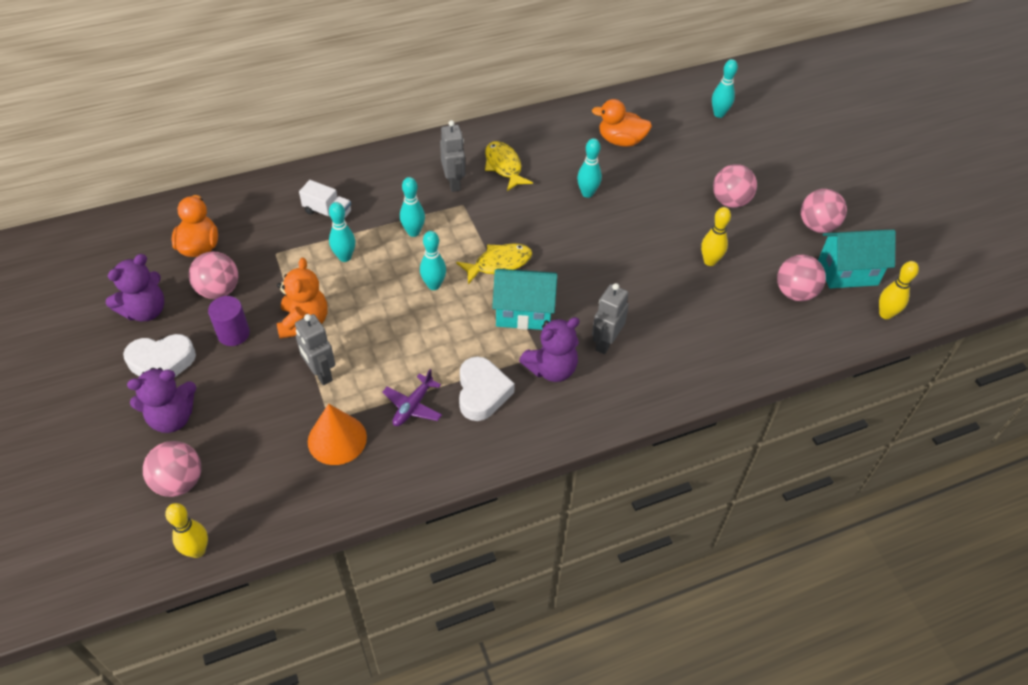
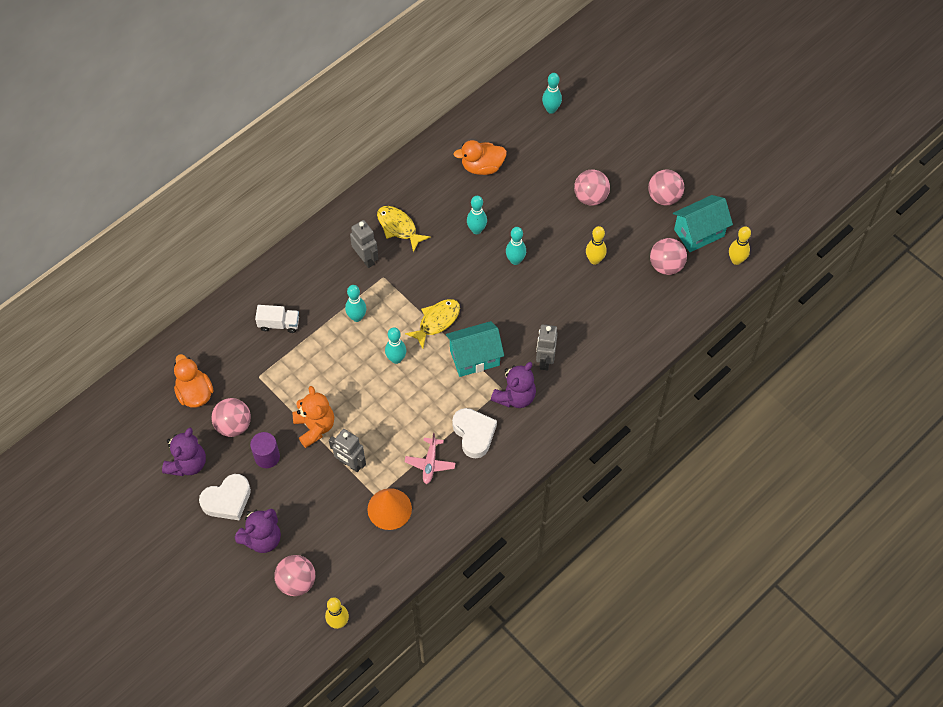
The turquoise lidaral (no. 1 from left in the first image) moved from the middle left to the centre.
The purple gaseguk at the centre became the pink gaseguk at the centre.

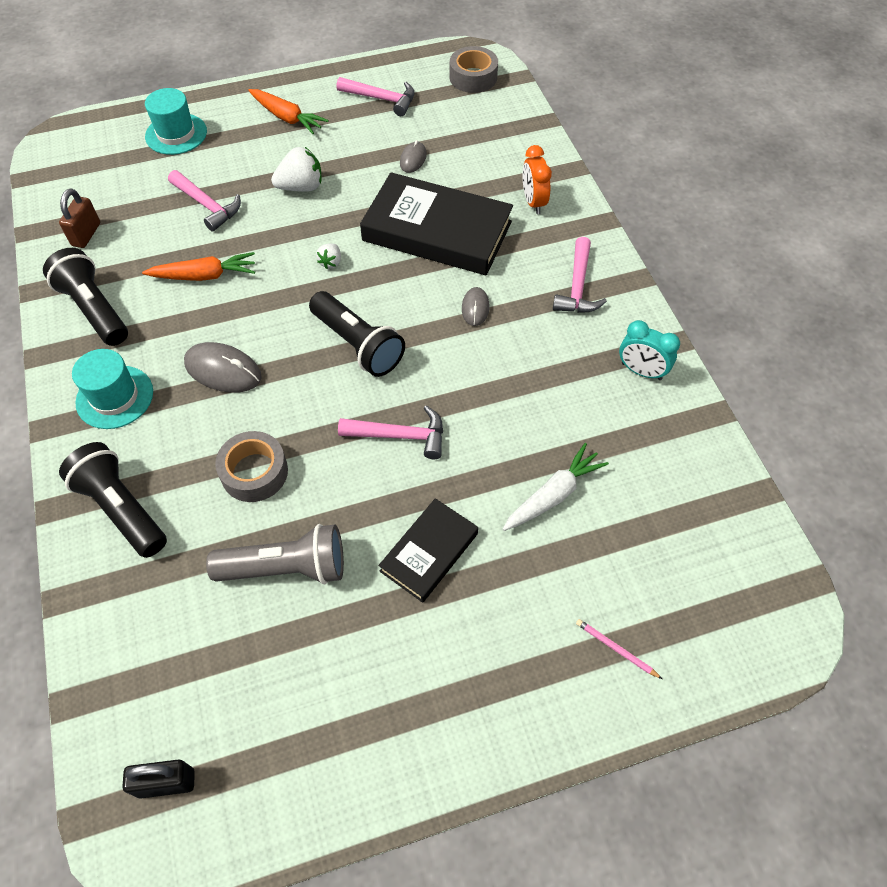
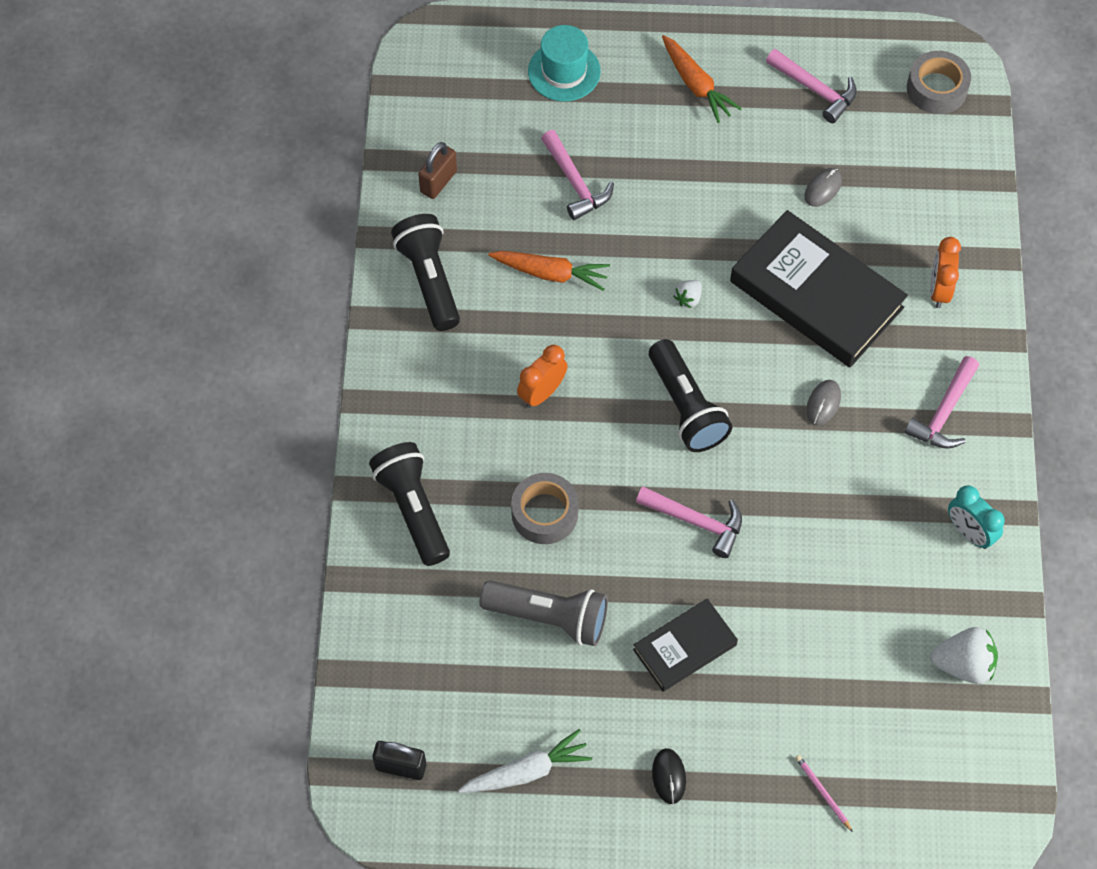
The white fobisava (no. 1 from left in the first image) moved from the top centre to the bottom right.
The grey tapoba (no. 1 from left) at the middle left was replaced by the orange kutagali (no. 1 from left) at the centre.
The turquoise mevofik (no. 1 from left) at the middle left disappeared.
The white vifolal moved from the centre to the bottom centre.
The black tapoba at the bottom centre appeared.

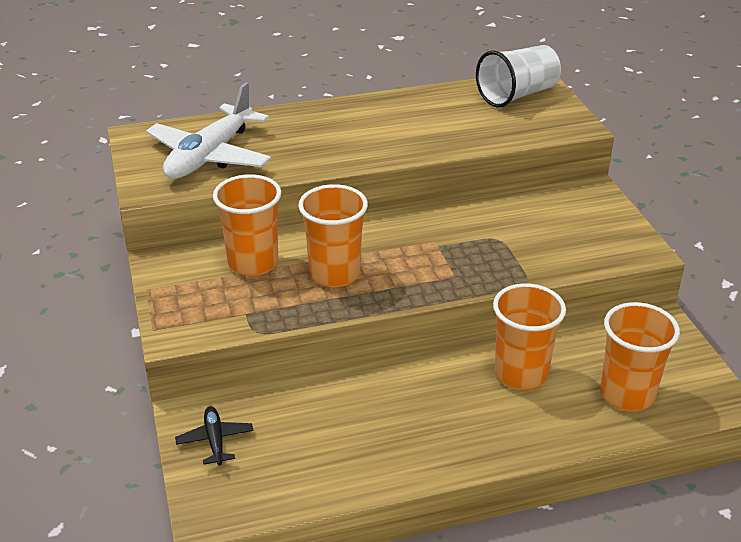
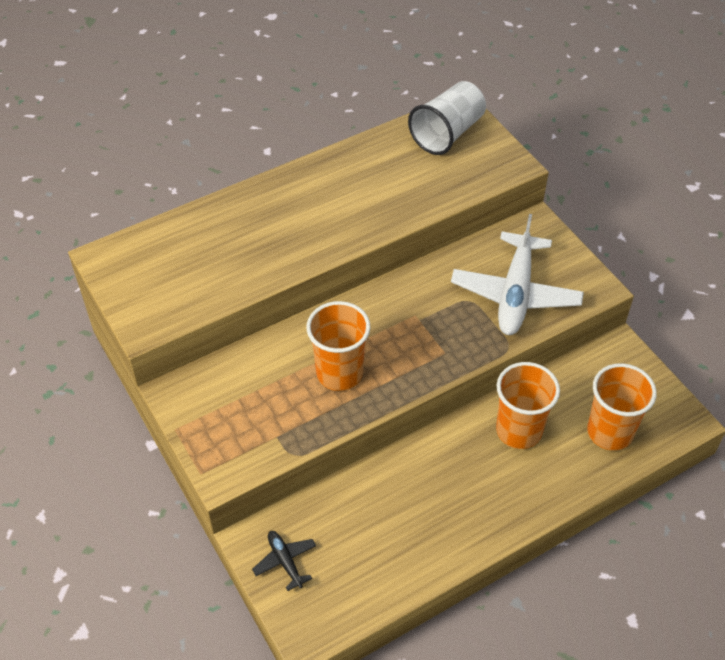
The white gaseguk moved from the top left to the middle right.
The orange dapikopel (no. 1 from left) at the centre disappeared.

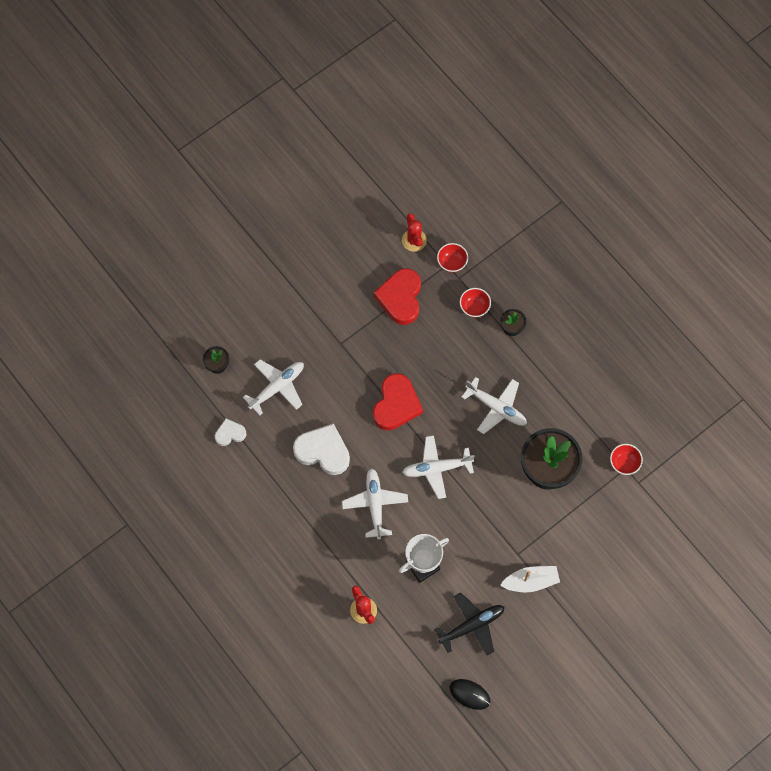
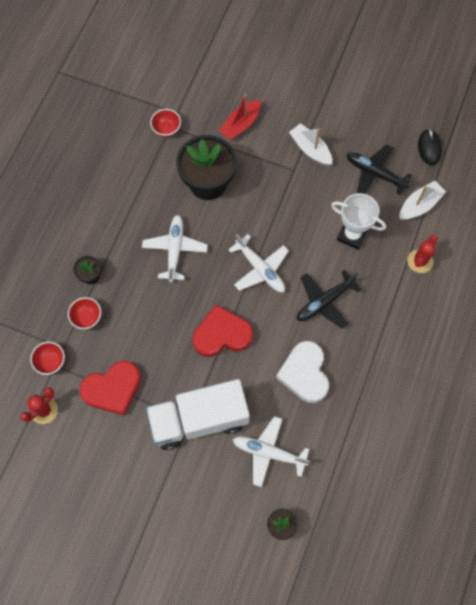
The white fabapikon (no. 1 from left) at the middle left disappeared.
The white gaseguk (no. 2 from left) at the centre became the black gaseguk (no. 1 from left) at the middle right.
The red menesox at the top centre appeared.
The white menesox (no. 2 from left) at the top right appeared.
The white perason at the bottom centre appeared.

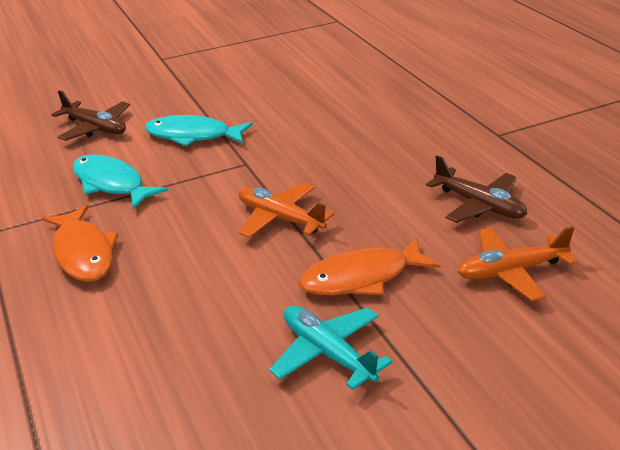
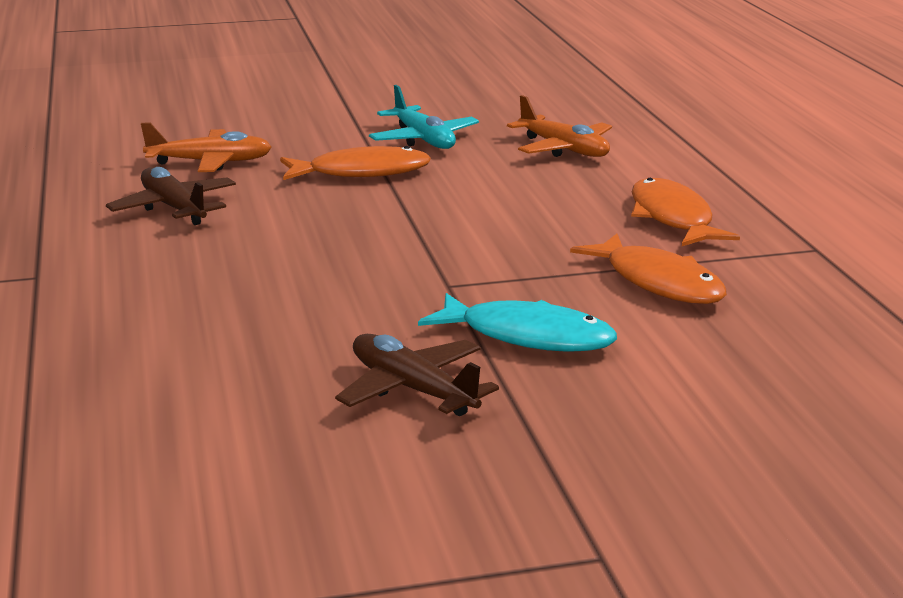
The brown gaseguk (no. 1 from left in the first image) moved from the top left to the centre.
The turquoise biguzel (no. 1 from left) at the middle left became the orange biguzel (no. 2 from left) at the middle right.
The orange gaseguk (no. 1 from left in the first image) moved from the centre to the top centre.

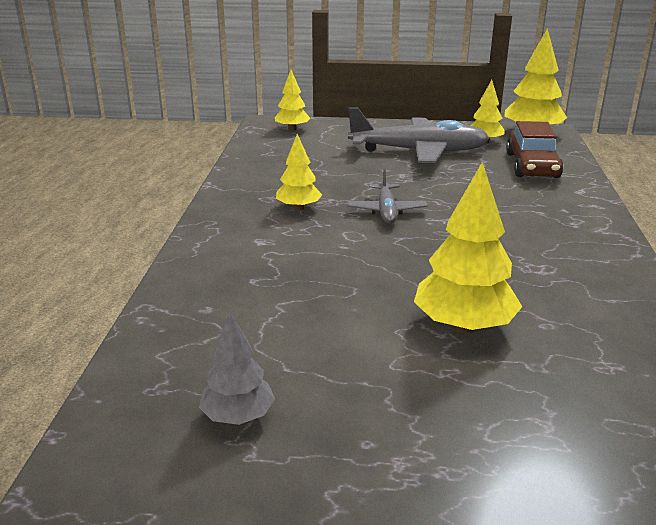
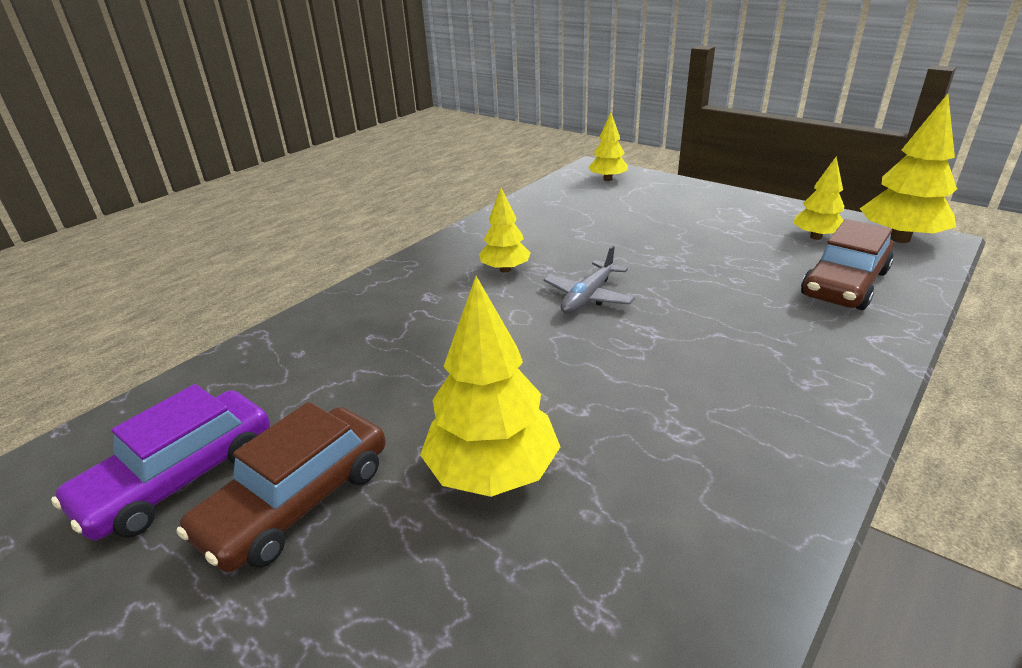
The grey gaseguk (no. 2 from left) at the top centre disappeared.
The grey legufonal at the bottom centre was replaced by the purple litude at the bottom left.
The brown litude (no. 1 from left) at the bottom left appeared.

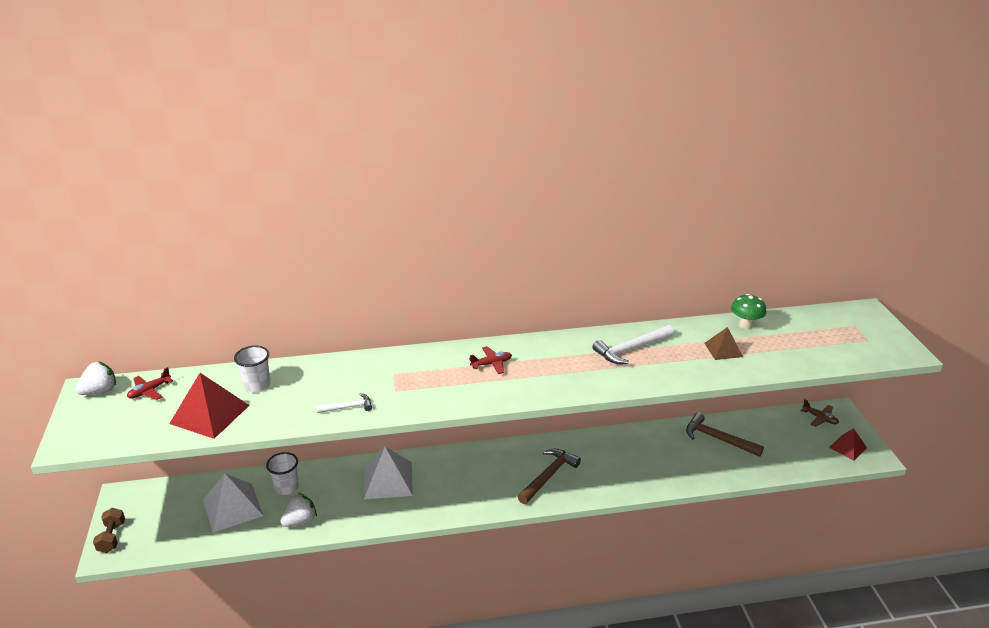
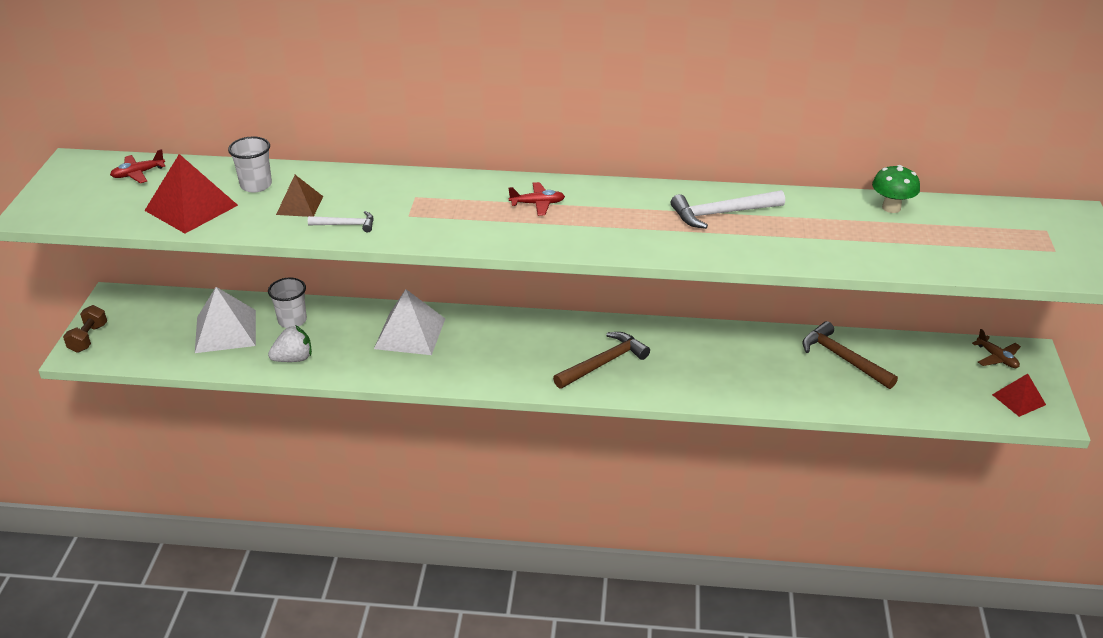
The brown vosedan moved from the middle right to the top left.
The white fobisava (no. 1 from left) at the middle left disappeared.

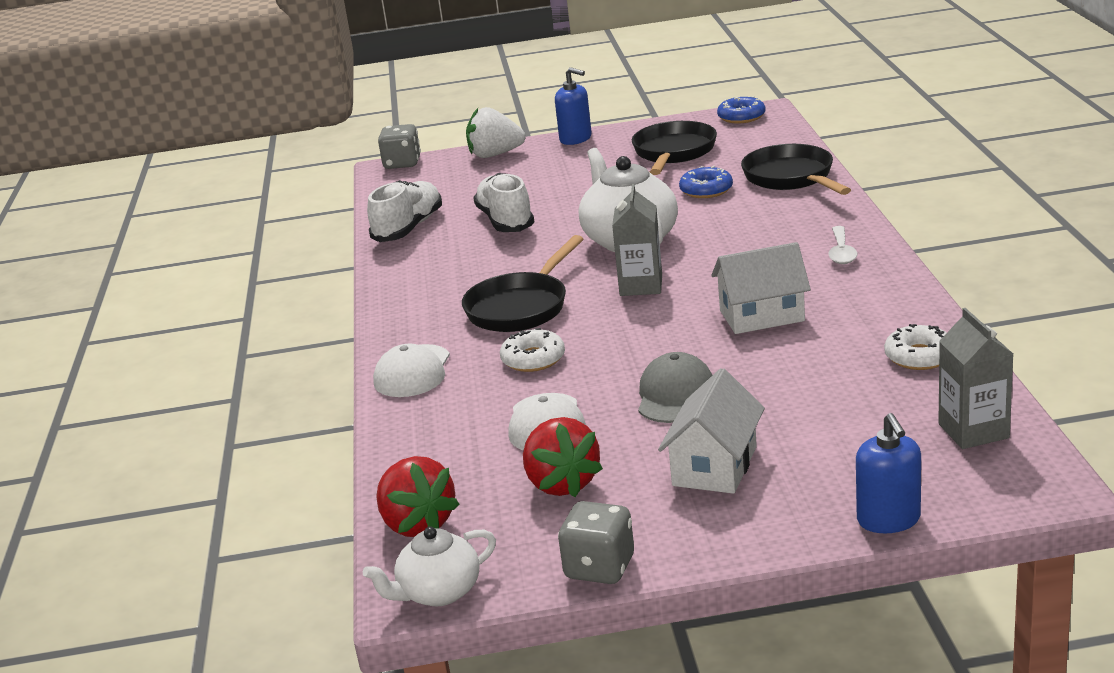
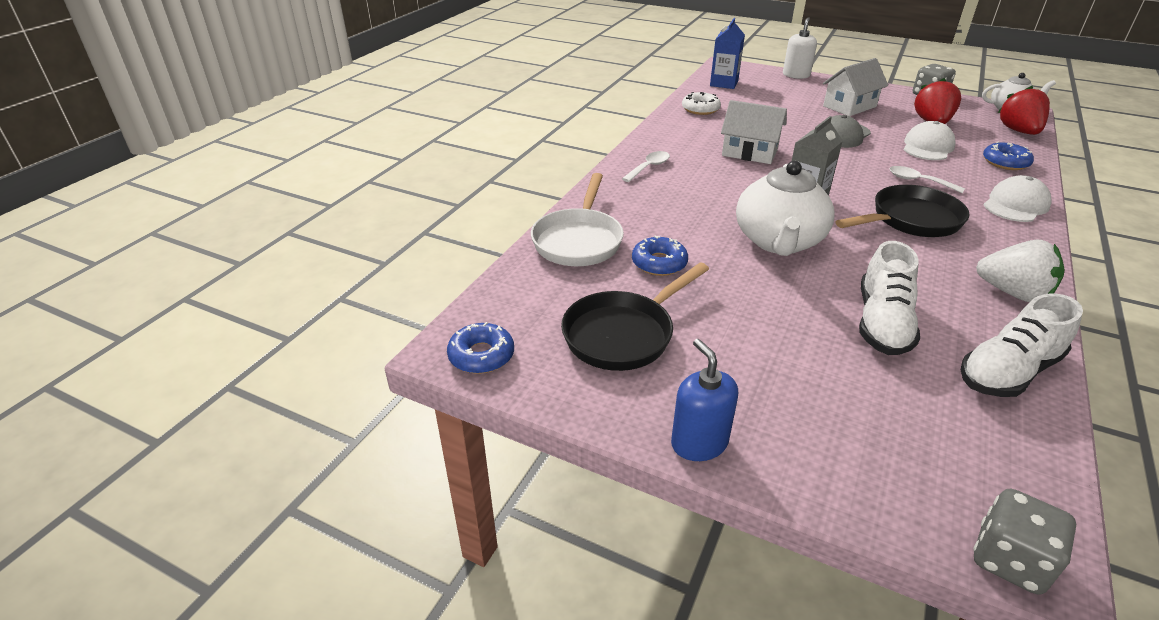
The white fobisava moved from the top centre to the middle right.
The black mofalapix (no. 3 from left) at the top right became the white mofalapix at the centre.
The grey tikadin (no. 2 from left) at the middle right became the blue tikadin at the top centre.
The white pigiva (no. 1 from left) at the centre was replaced by the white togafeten (no. 2 from left) at the top right.
The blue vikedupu (no. 2 from left) at the bottom right became the white vikedupu at the top right.
The blue pigiva (no. 3 from left) at the top right appeared.

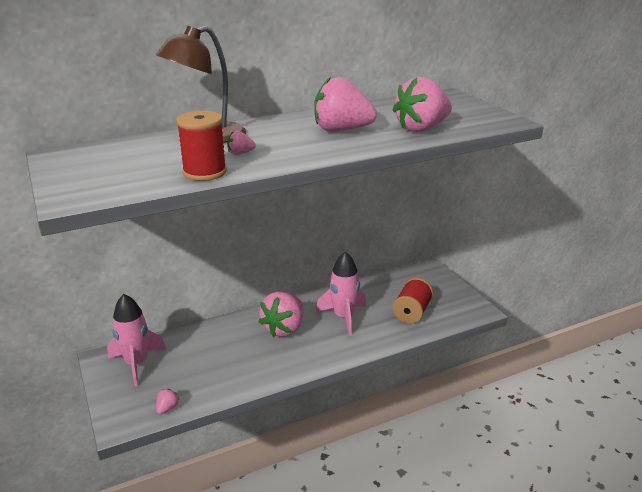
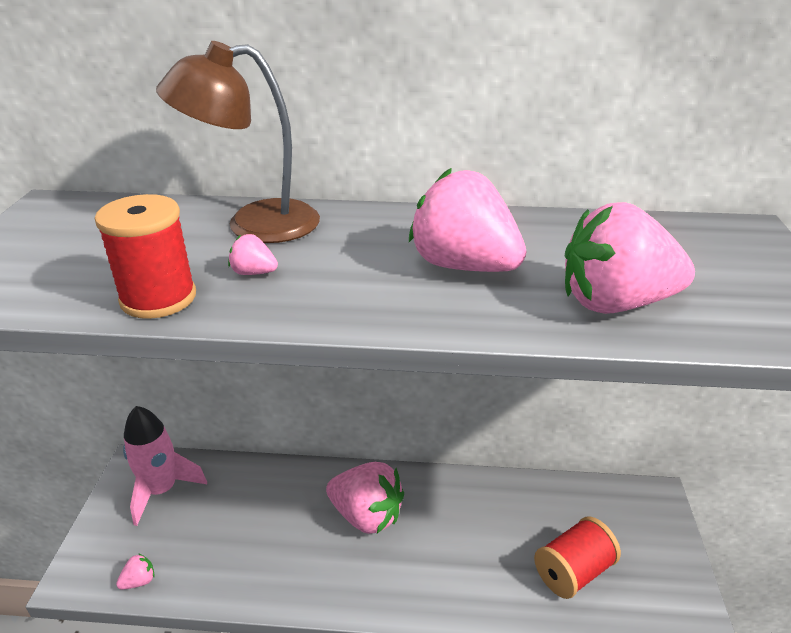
The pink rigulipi (no. 2 from left) at the centre disappeared.
The pink fobisava (no. 3 from left) at the centre turned 120 degrees counterclockwise.

